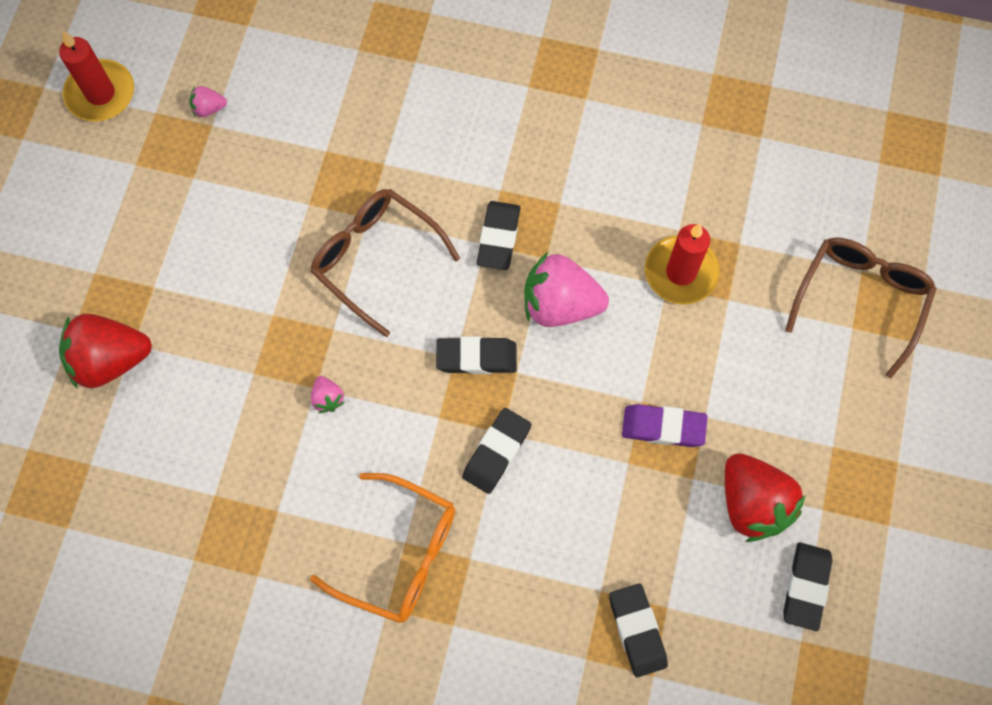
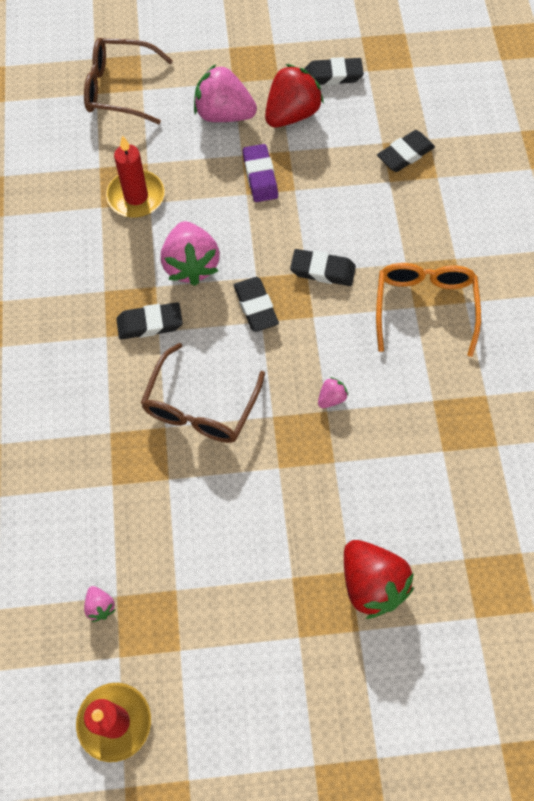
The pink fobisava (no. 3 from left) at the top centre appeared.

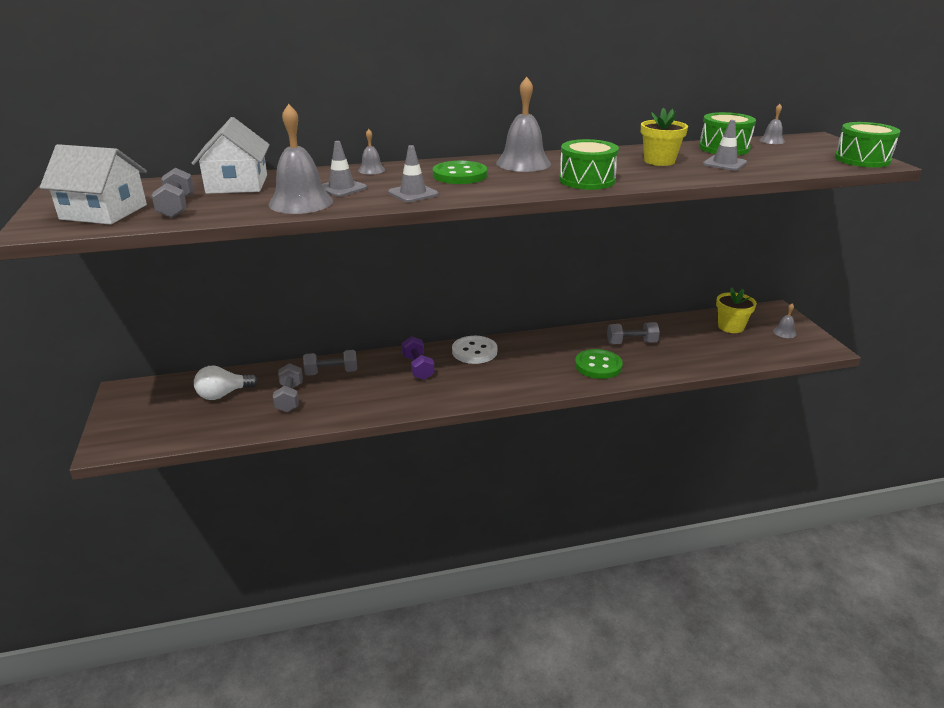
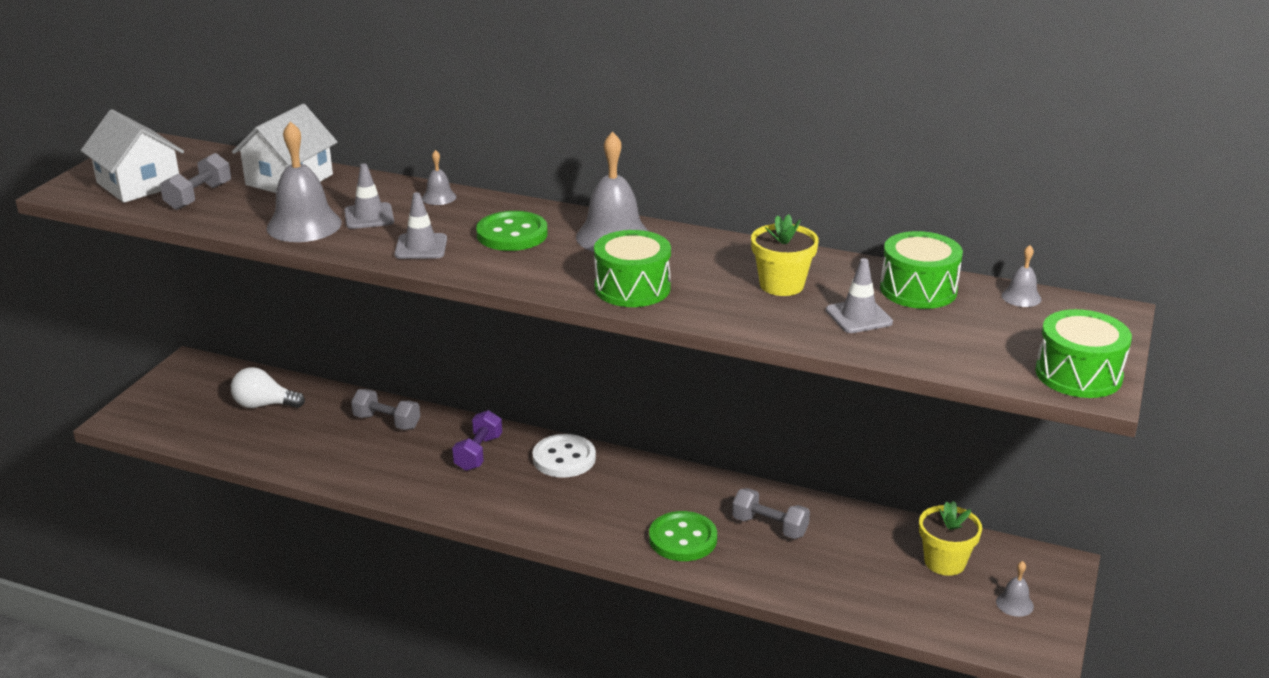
The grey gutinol (no. 2 from left) at the middle left disappeared.

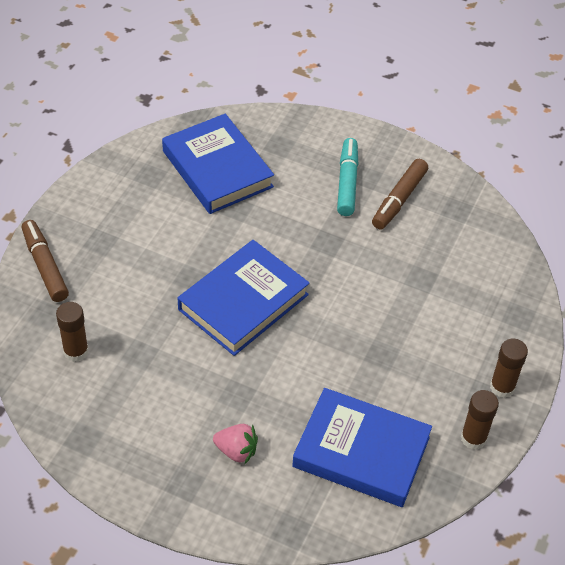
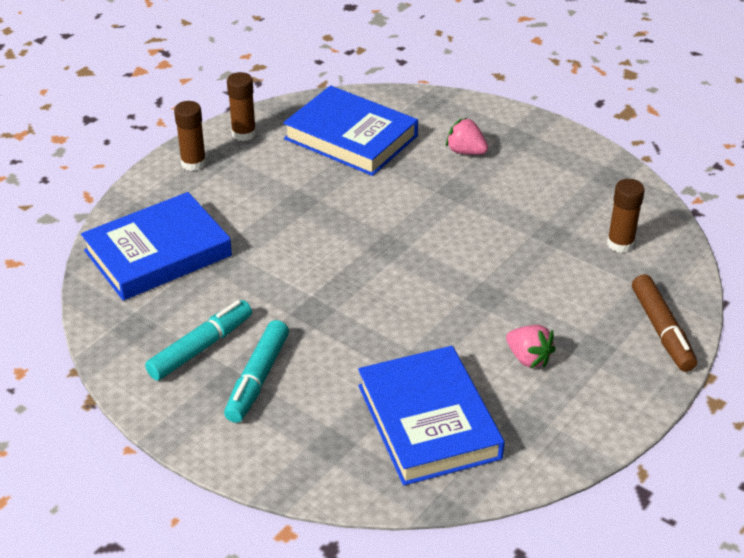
The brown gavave (no. 2 from left) at the middle right became the turquoise gavave (no. 1 from left) at the middle left.
The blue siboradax (no. 2 from left in the first image) moved from the centre to the middle left.
The pink fobisava (no. 2 from left) at the middle right appeared.

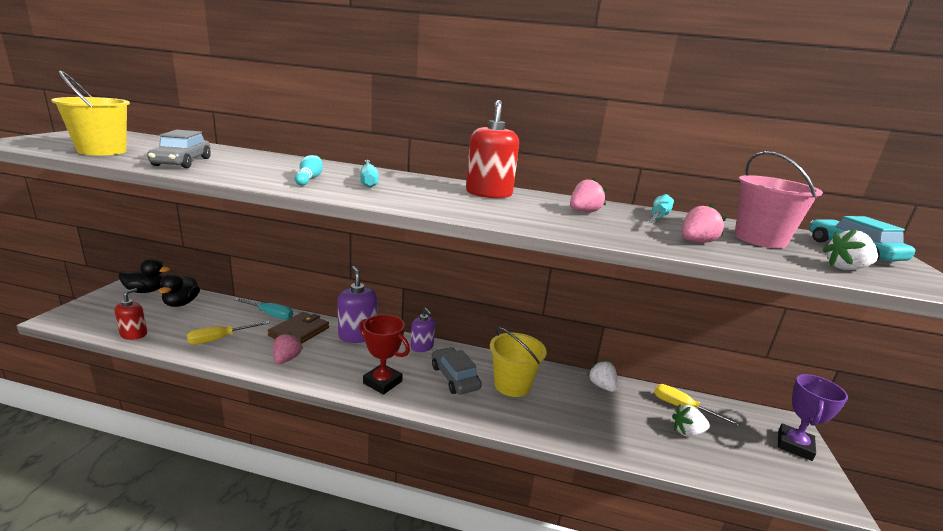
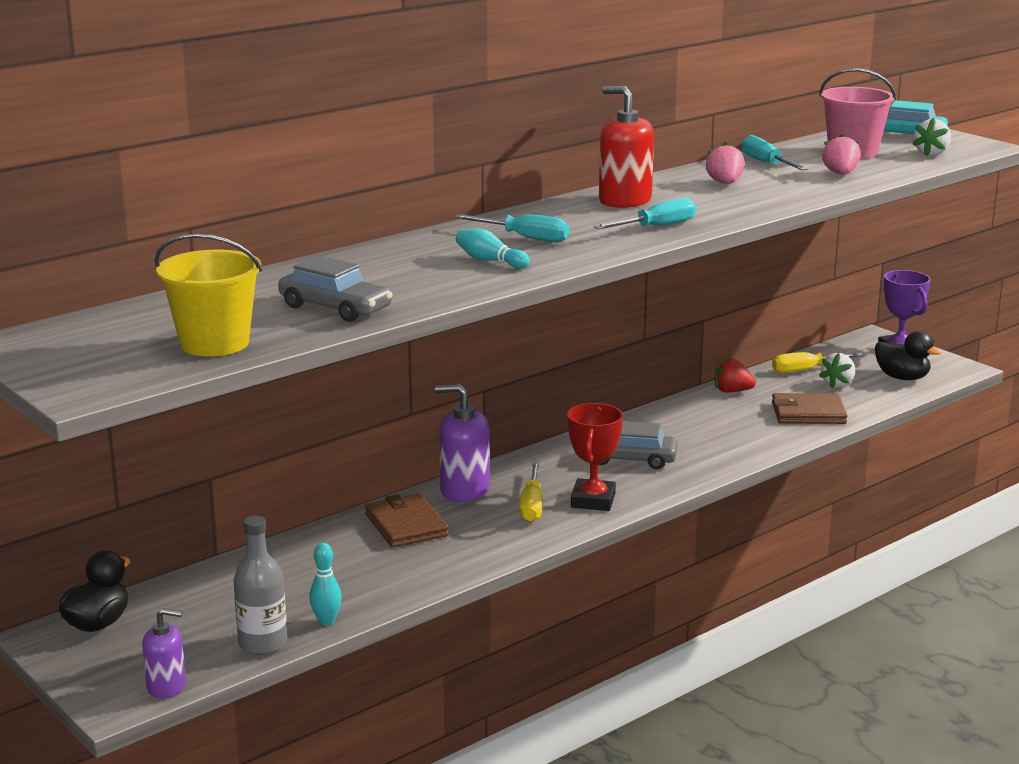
The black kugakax (no. 2 from left) moved from the middle left to the middle right.
The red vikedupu (no. 1 from left) at the middle left was replaced by the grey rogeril at the bottom left.
The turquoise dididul (no. 1 from left in the first image) moved from the middle left to the top centre.
The purple vikedupu (no. 2 from left in the first image) moved from the centre to the bottom left.
The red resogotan at the bottom centre turned 60 degrees counterclockwise.
The yellow dididul (no. 1 from left) moved from the middle left to the centre.
The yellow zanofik (no. 2 from left) at the bottom centre disappeared.
The pink fobisava (no. 1 from left) at the middle left disappeared.
The white fobisava (no. 1 from left) at the bottom centre became the red fobisava at the middle right.
The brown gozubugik (no. 2 from left) at the middle right appeared.
The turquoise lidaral (no. 1 from left) at the bottom left appeared.

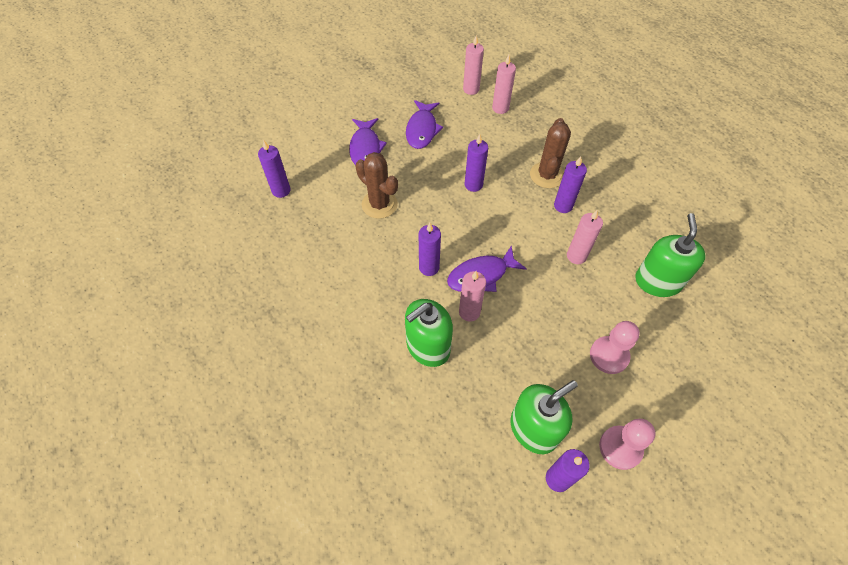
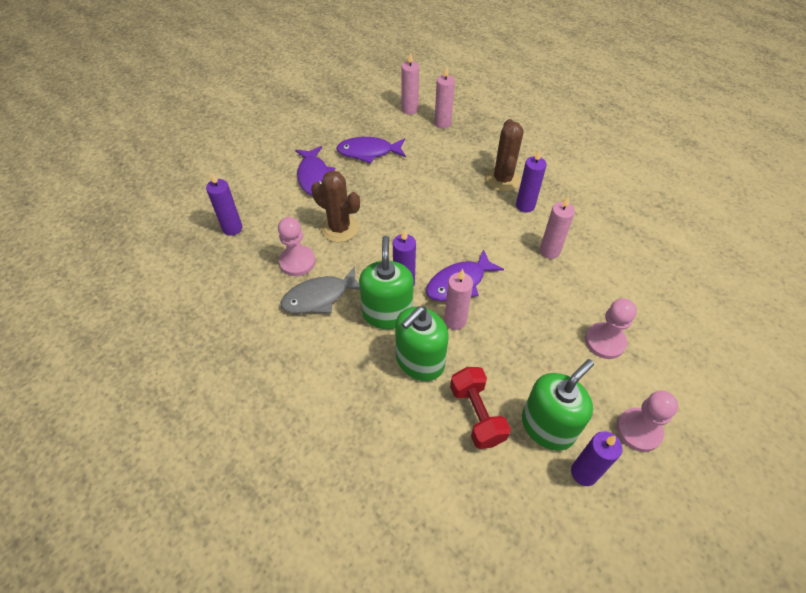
The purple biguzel (no. 2 from left) at the top centre turned 90 degrees clockwise.
The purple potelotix (no. 3 from left) at the top centre disappeared.
The green vikedupu (no. 3 from left in the first image) moved from the middle right to the centre.
The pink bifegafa (no. 1 from left) at the centre appeared.
The grey biguzel at the centre appeared.
The red gutinol at the bottom centre appeared.

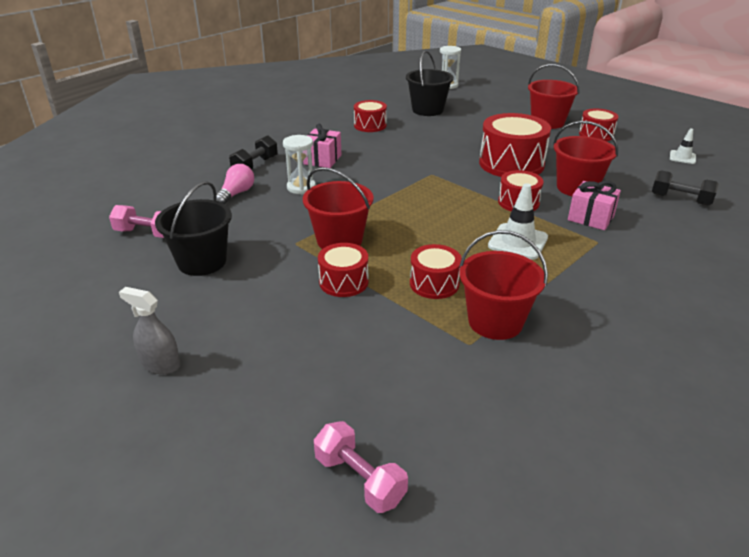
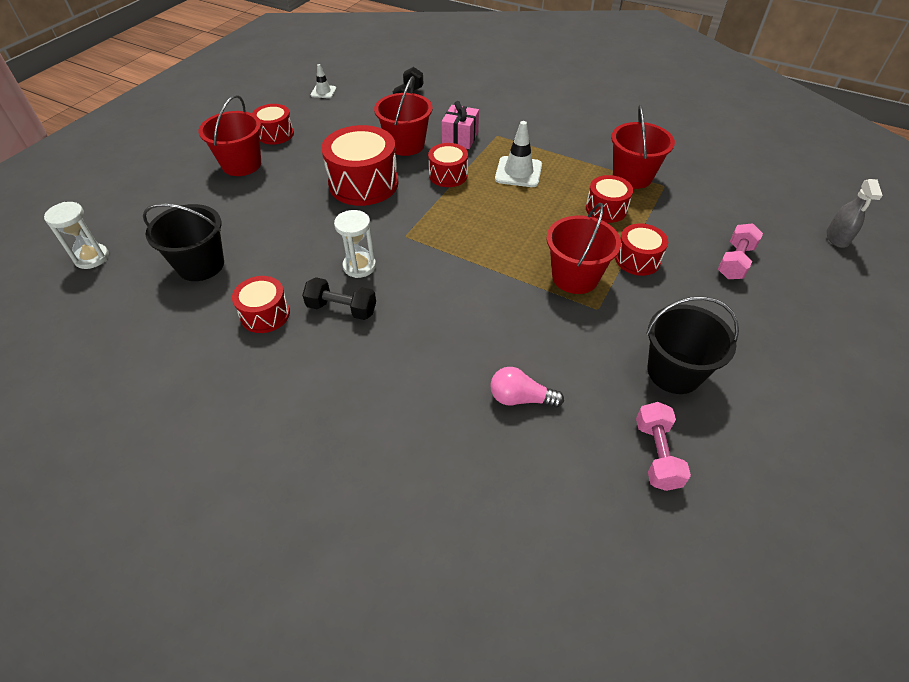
The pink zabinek (no. 1 from left) at the top centre disappeared.
The black gutinol (no. 1 from left) moved from the top centre to the centre.
The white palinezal (no. 1 from left in the first image) moved from the top centre to the centre.
The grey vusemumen moved from the middle left to the top right.
The pink gutinol (no. 2 from left) moved from the bottom centre to the middle right.

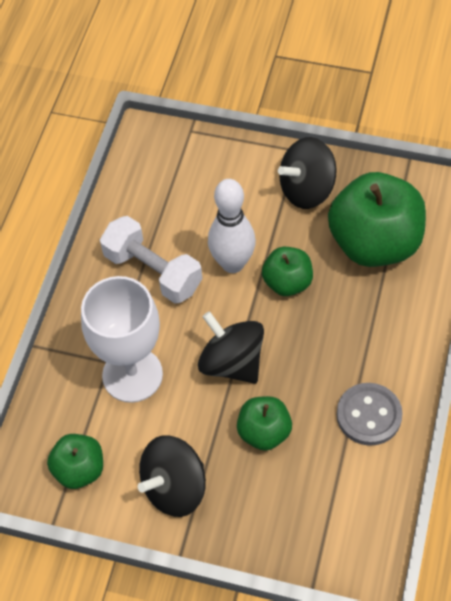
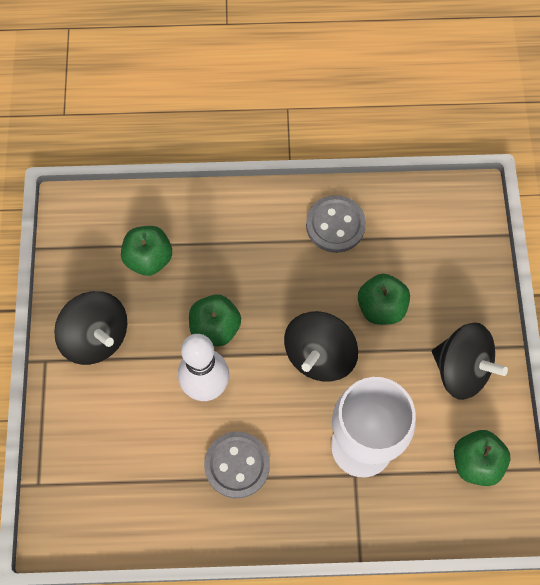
The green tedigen (no. 4 from left in the first image) at the middle right changed to 0.52 times the size.
The white gutinol at the centre was replaced by the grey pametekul (no. 1 from left) at the bottom centre.

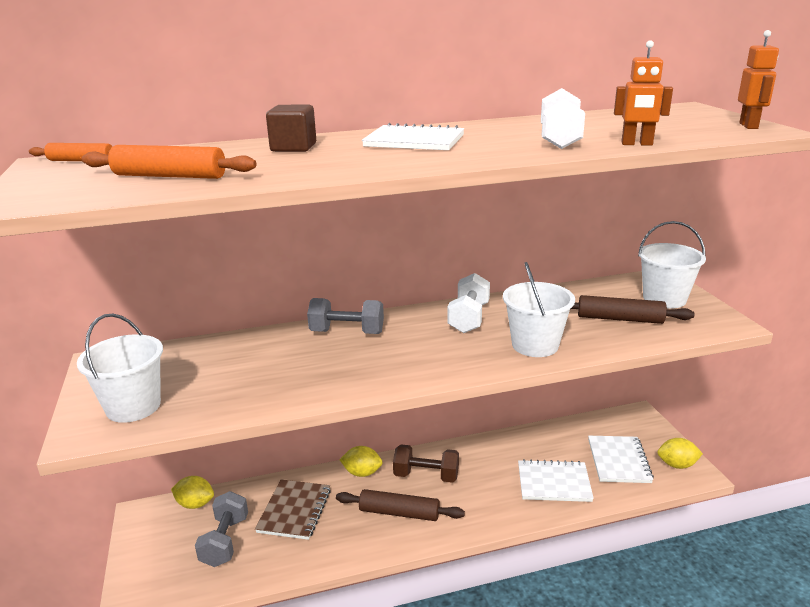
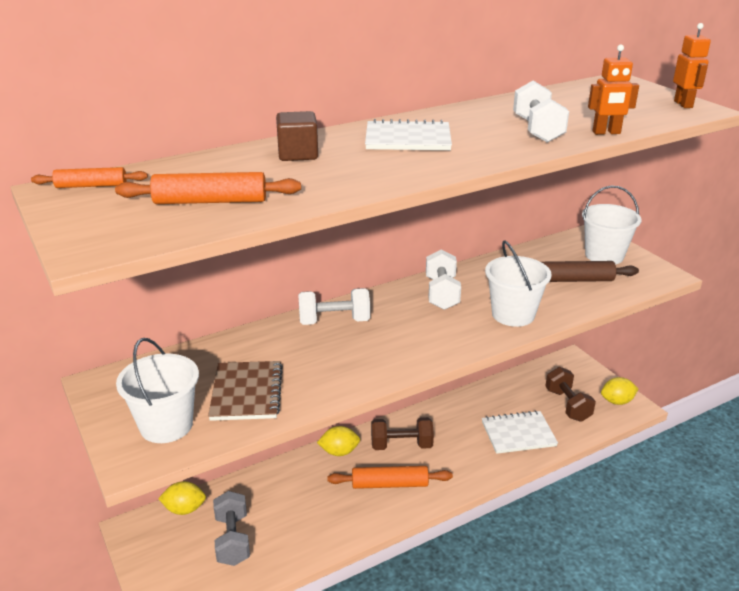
The grey gutinol (no. 2 from left) at the centre became the white gutinol (no. 1 from left) at the centre.
The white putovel (no. 3 from left) at the bottom right was replaced by the brown gutinol (no. 2 from left) at the bottom right.
The brown putovel moved from the bottom centre to the middle left.
The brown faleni (no. 1 from left) at the bottom centre became the orange faleni (no. 3 from left) at the bottom centre.

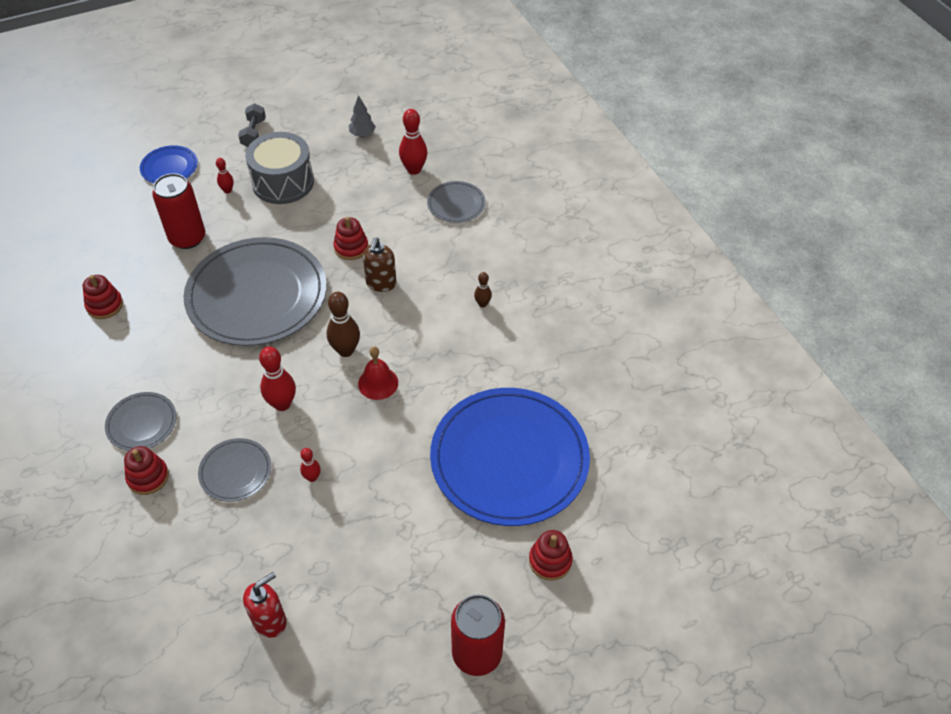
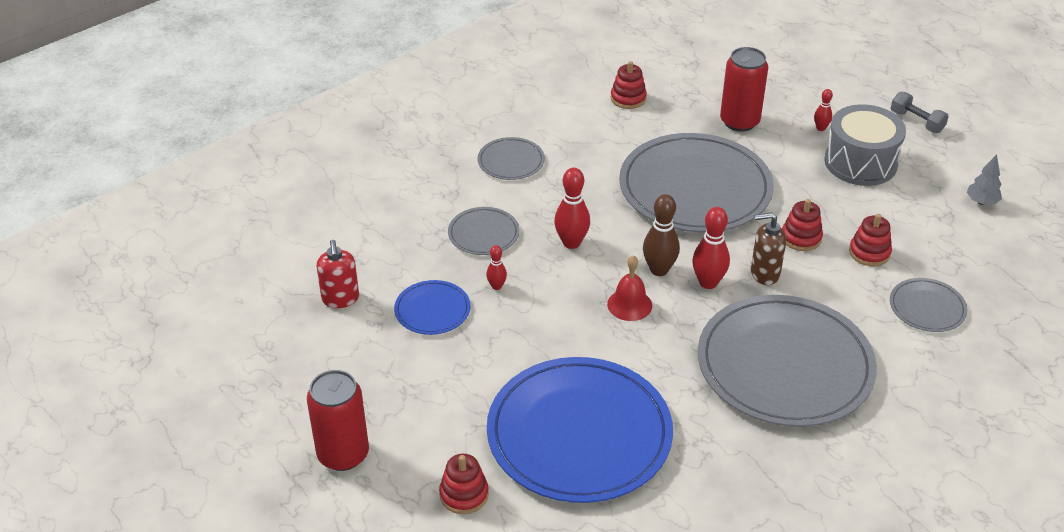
The grey gutinol at the top left turned 60 degrees clockwise.
The red lidaral (no. 4 from left in the first image) moved from the top centre to the middle right.
The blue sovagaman (no. 1 from left) moved from the top left to the centre.
The brown lidaral (no. 2 from left) at the centre was replaced by the grey sovagaman (no. 4 from left) at the bottom right.
The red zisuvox (no. 2 from left in the first image) moved from the middle left to the middle right.
The red vikedupu at the bottom left turned 45 degrees clockwise.

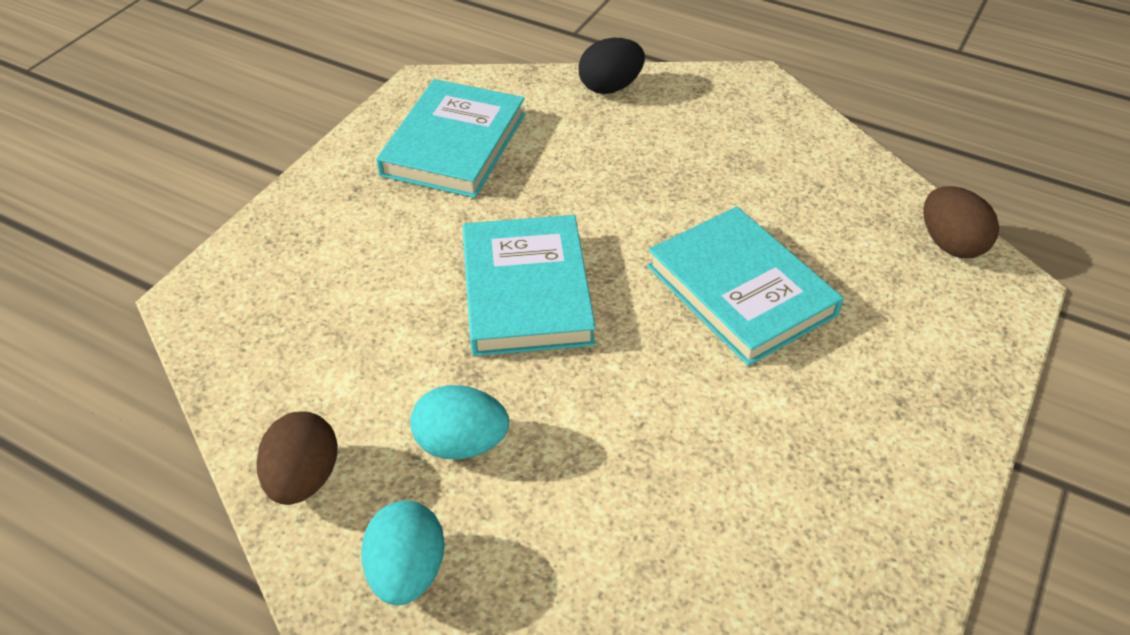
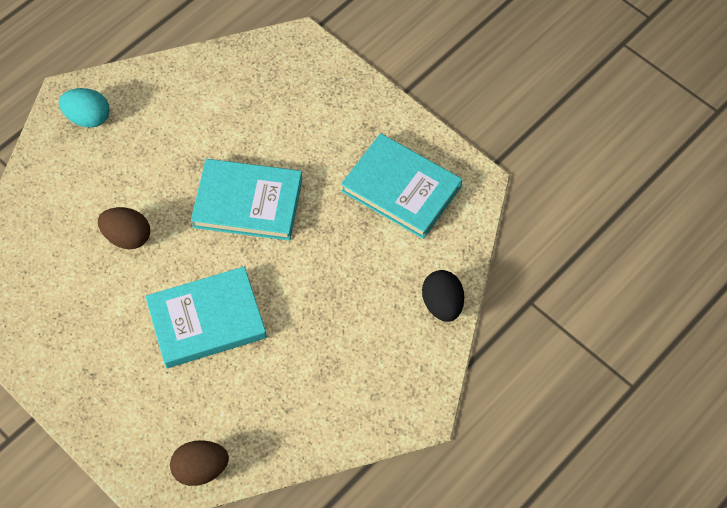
The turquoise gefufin (no. 2 from left) at the centre disappeared.
The brown gefufin (no. 1 from left) moved from the bottom left to the middle left.

